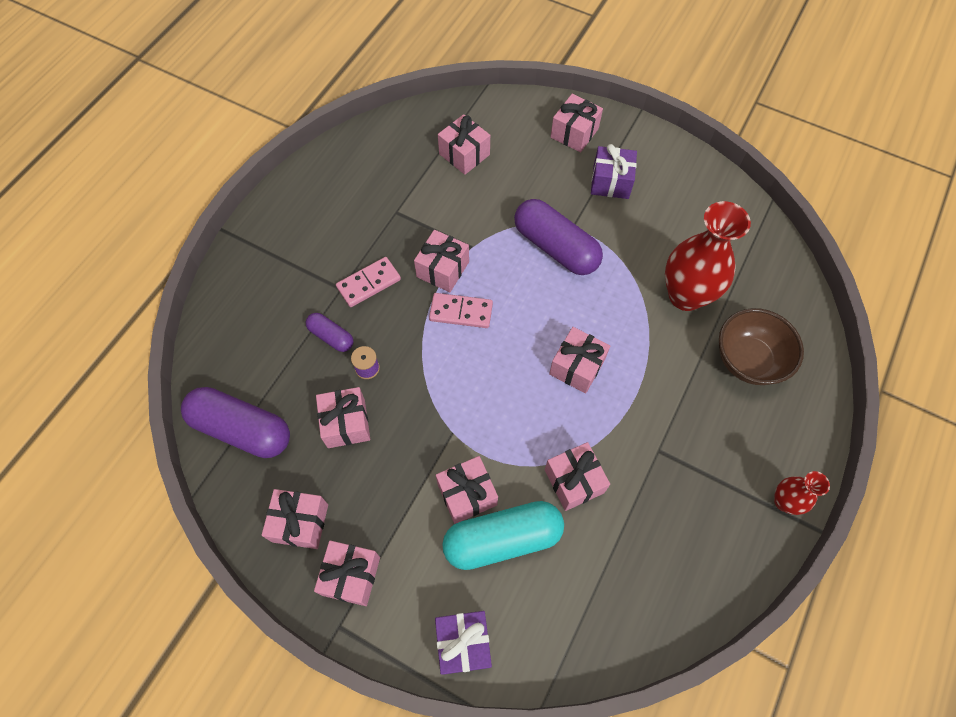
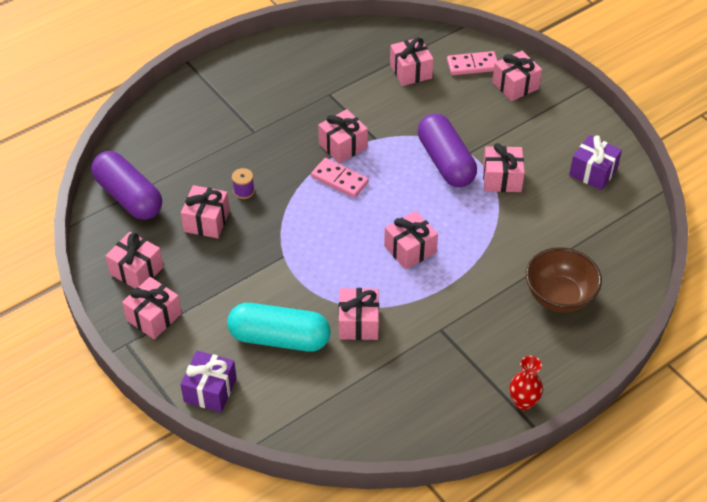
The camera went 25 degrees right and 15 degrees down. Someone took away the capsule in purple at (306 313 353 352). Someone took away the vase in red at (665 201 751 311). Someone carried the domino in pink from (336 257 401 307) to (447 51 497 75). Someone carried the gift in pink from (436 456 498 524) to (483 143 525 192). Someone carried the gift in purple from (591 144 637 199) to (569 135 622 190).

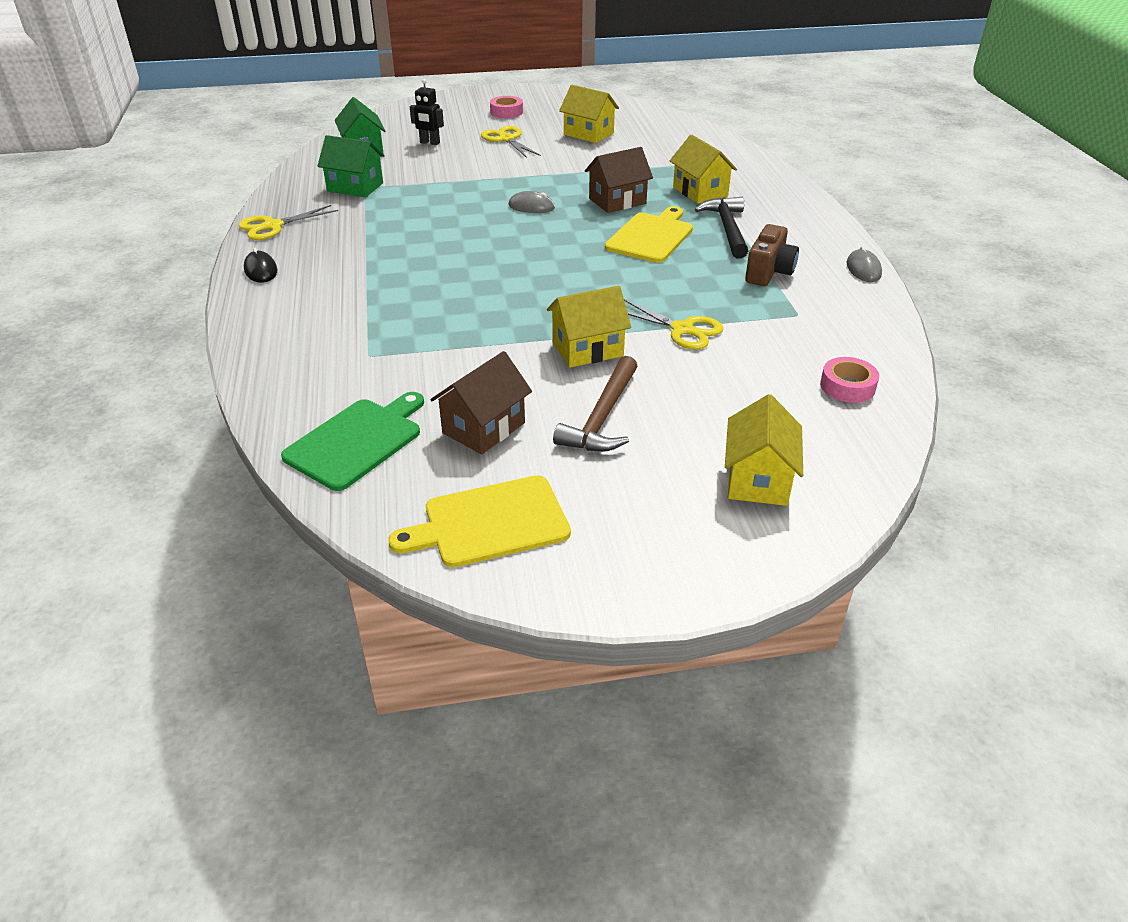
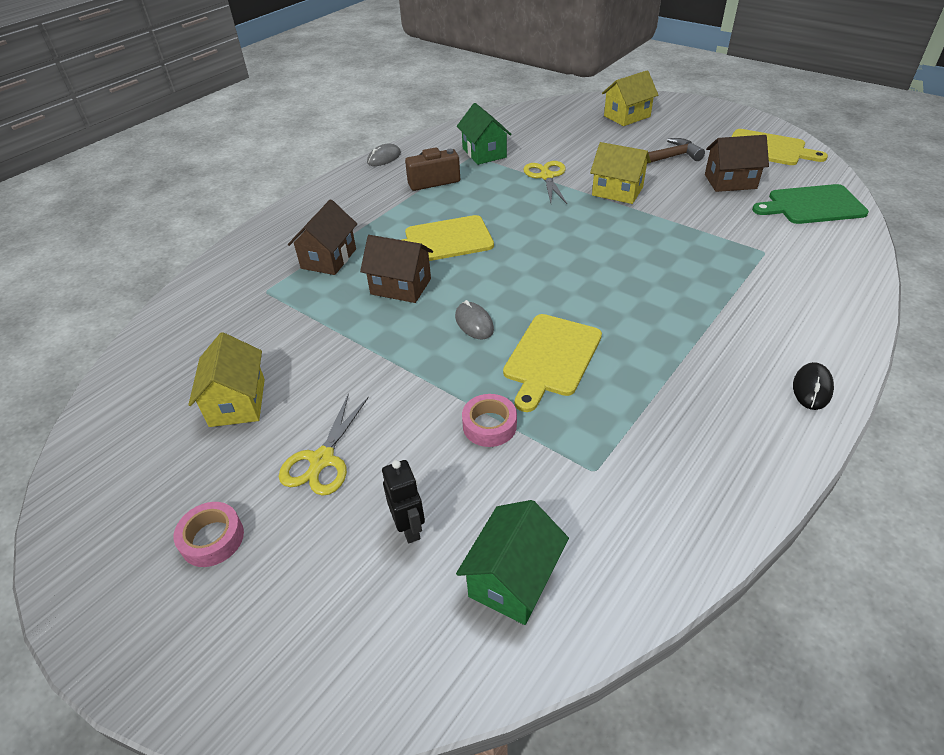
The camera went 130 degrees left and 5 degrees up. Someone took away the scissors in yellow at (238 205 338 240). Someone took away the hammer in black at (695 197 748 259). Someone put down the cutting board in yellow at (503 314 602 412). Someone carried the house in green from (317 135 385 197) to (457 103 512 165). Someone carried the tape in pink from (820 357 879 403) to (462 394 517 447). Someone repainted the house in yellow at (670 134 737 204), which became the house in brown at (288 199 357 275).

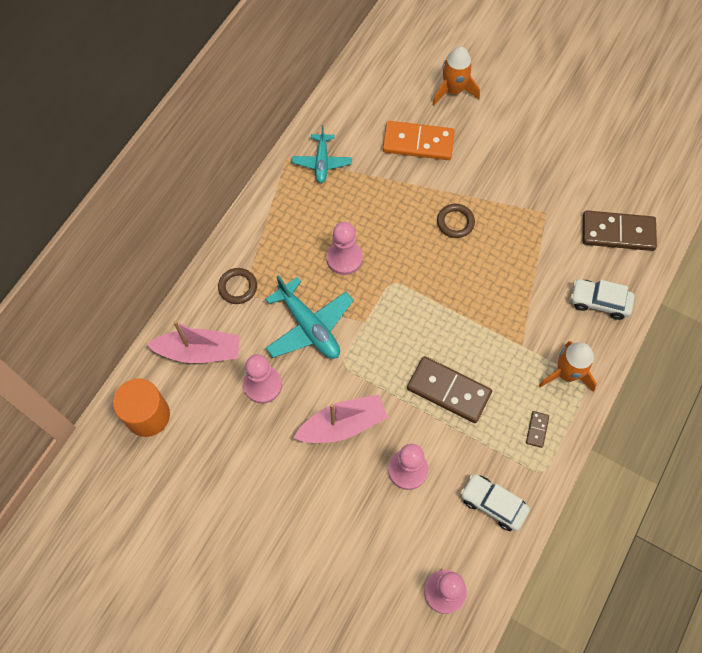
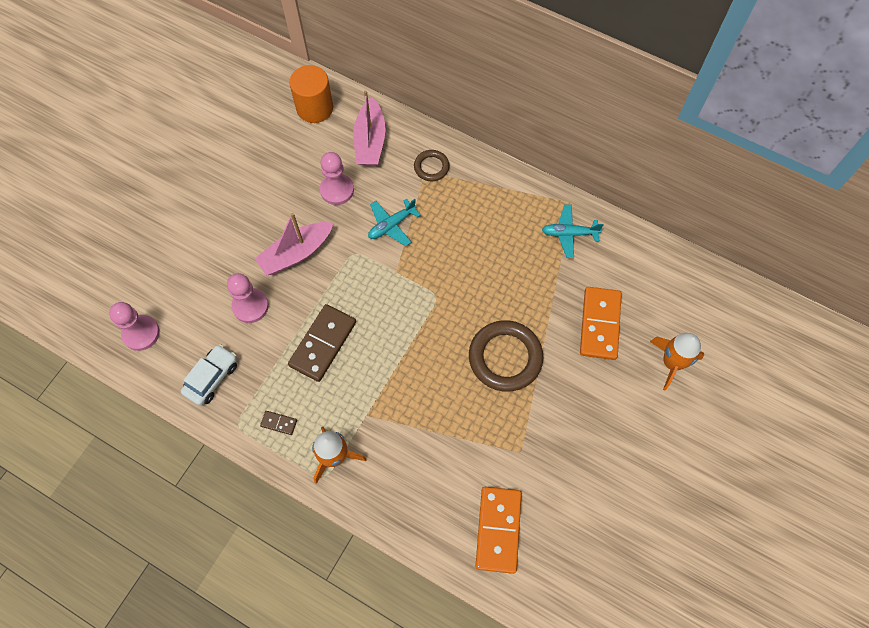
The camera went 90 degrees right and 0 degrees up. Someone took away the pawn in pink at (326 222 363 275). Someone took away the car in white at (570 279 635 320). Someone repainted the domino in brown at (583 210 657 251), which became the domino in orange at (475 487 522 574). Someone rotated the boat in pink at (293 395 388 443) by 75 degrees clockwise. Someone scaled the plane in turquoise at (265 275 354 359) by 0.65. Someone scaled the ring in brown at (437 204 475 238) by 1.89.

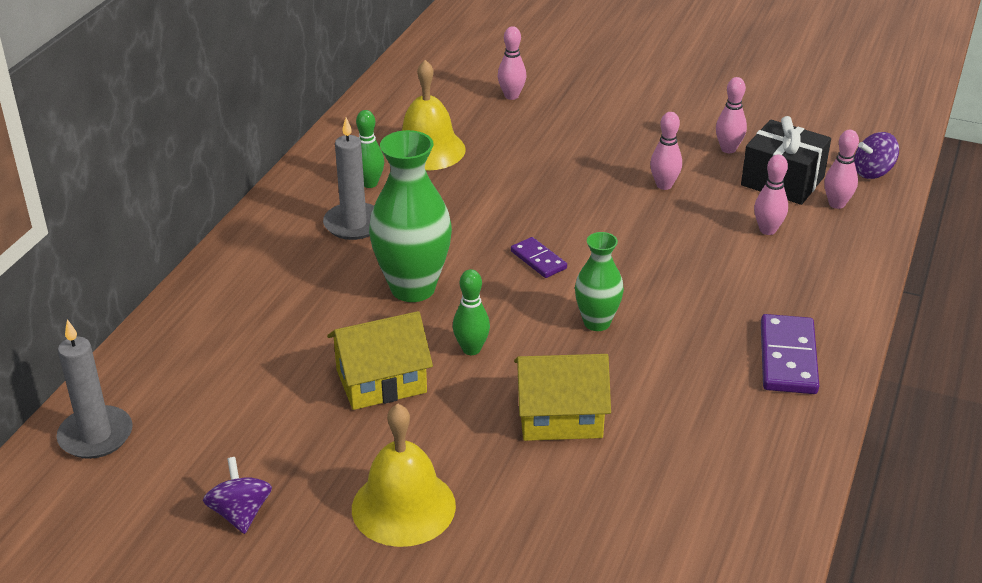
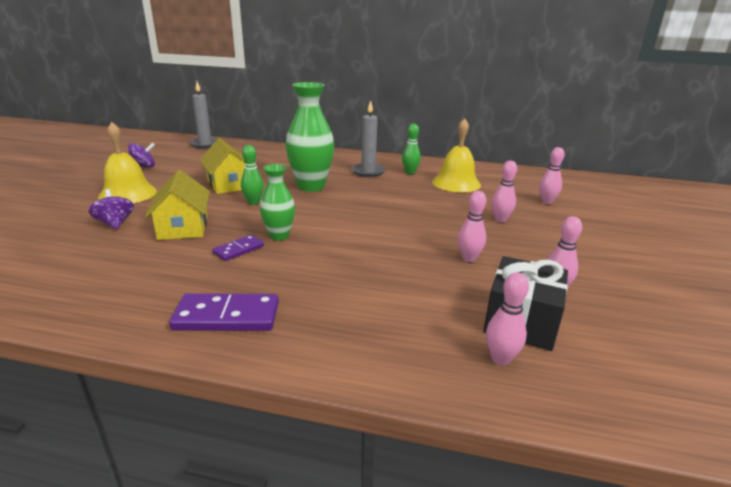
The camera went 80 degrees right and 10 degrees down. Someone carried the domino in purple from (511 237 567 278) to (213 235 264 261). Someone carried the bowling pin in pink from (754 154 788 235) to (492 161 517 222). Someone carried the spinning top in purple from (854 132 899 179) to (89 189 134 230).

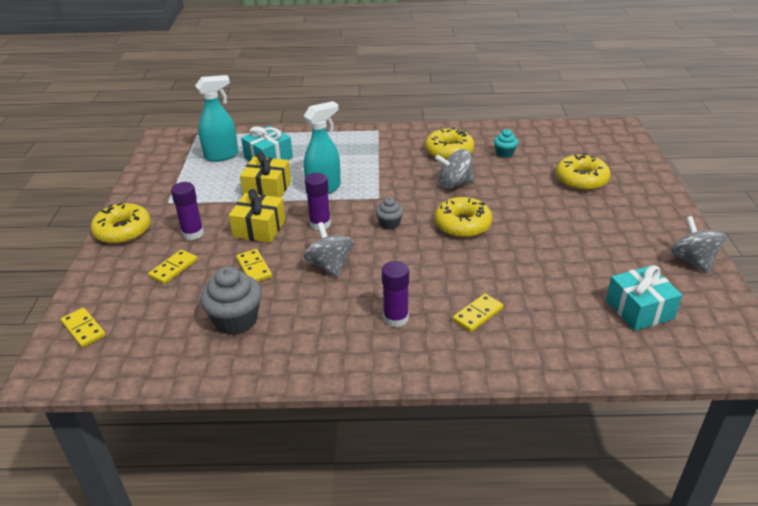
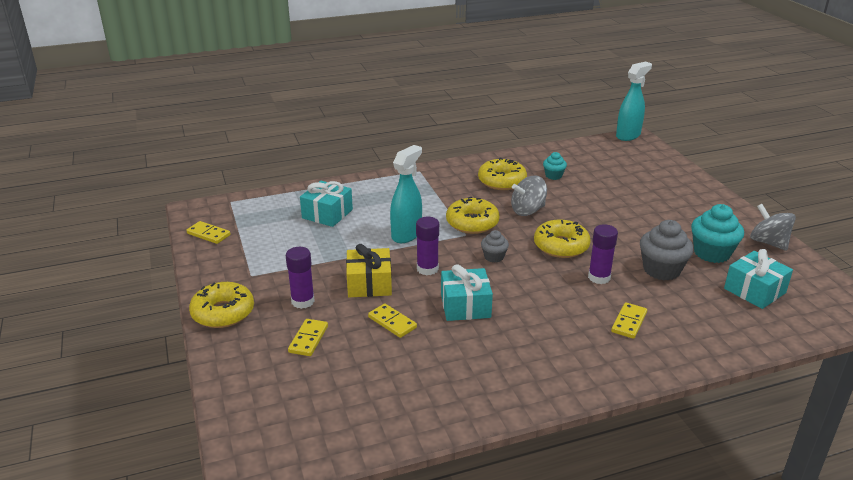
The camera went 20 degrees left and 5 degrees down. Someone took away the gift in yellow at (240 152 291 197). Someone put down the cupcake in turquoise at (691 204 744 263). Someone carried the domino in yellow from (61 308 106 348) to (186 221 230 244). Someone carried the spray bottle in turquoise from (195 75 238 162) to (616 62 652 141). Someone carried the cupcake in grey from (200 266 262 335) to (640 220 694 280). Someone carried the glue stick in purple from (382 261 409 327) to (588 224 618 284). Someone carried the donut in yellow from (556 154 610 191) to (446 197 500 234). Someone swapped the spinning top in grey at (303 222 353 278) for the gift in turquoise at (441 264 493 321).

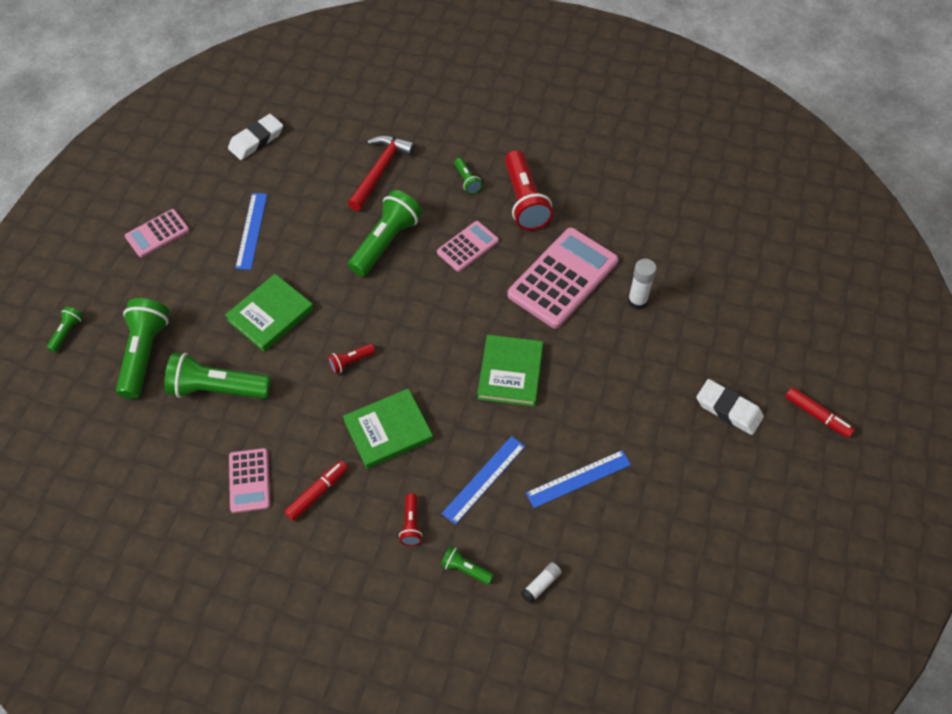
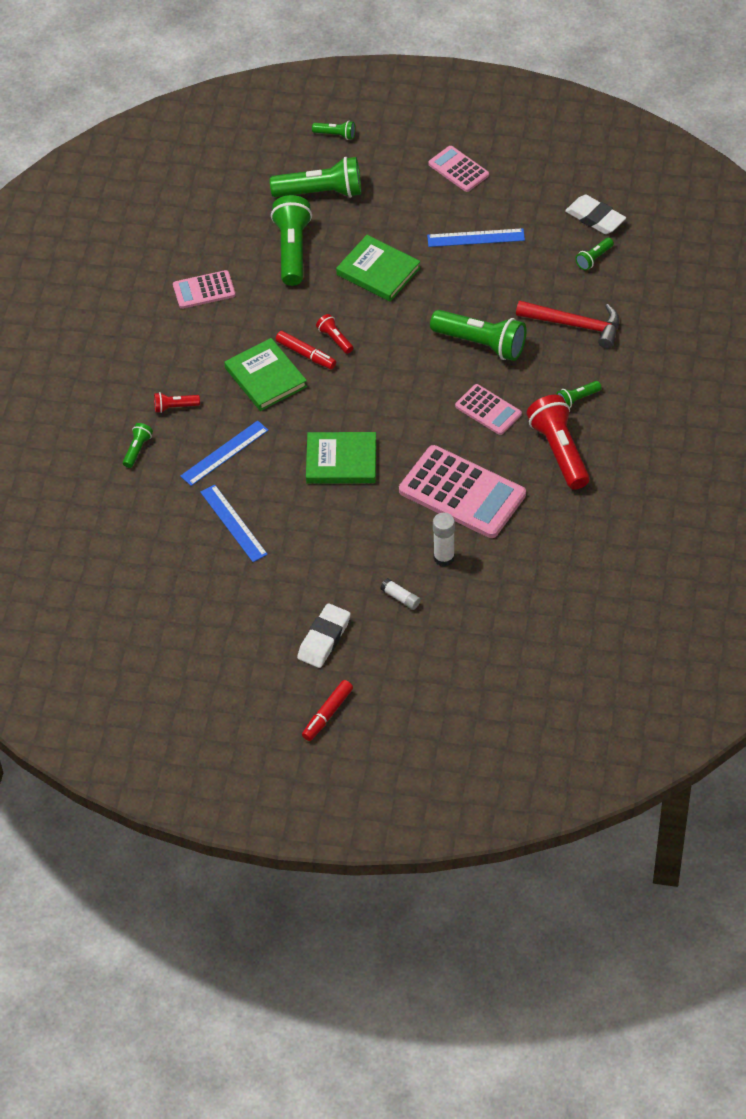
The camera went 85 degrees right and 5 degrees down. Someone put down the flashlight in green at (575 238 614 270). Someone carried the marker in red from (284 461 348 521) to (276 331 336 369). Someone carried the glue stick in white from (521 562 562 604) to (380 578 421 610). Someone rotated the ruler in blue at (442 436 525 525) by 75 degrees counterclockwise. Someone rotated the flashlight in red at (505 150 553 231) by 90 degrees clockwise.

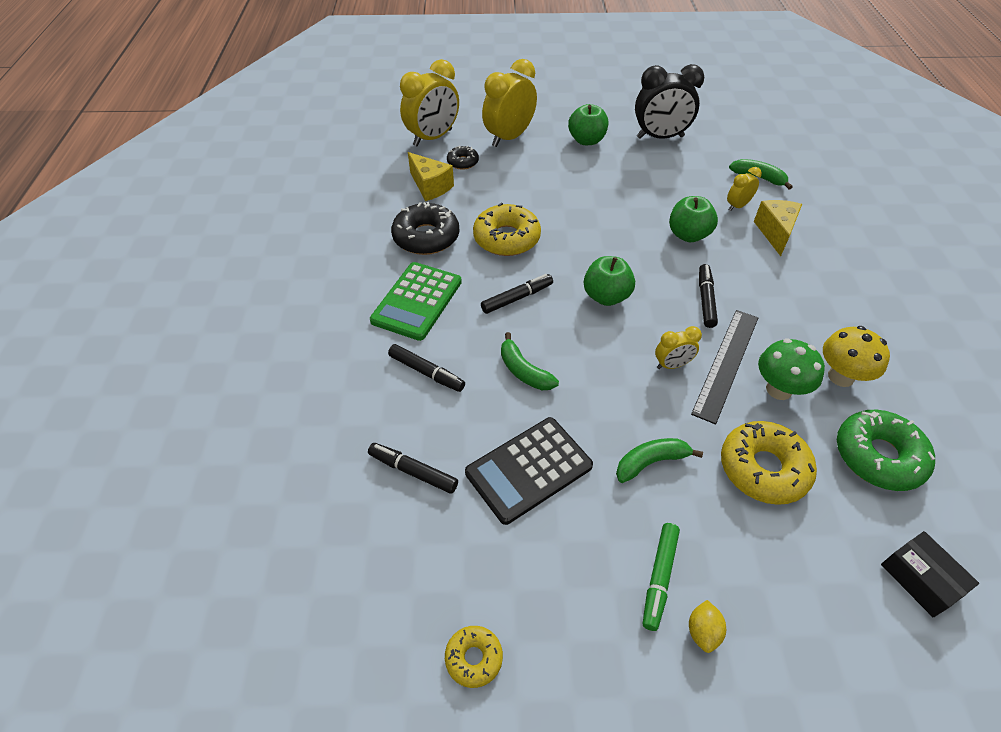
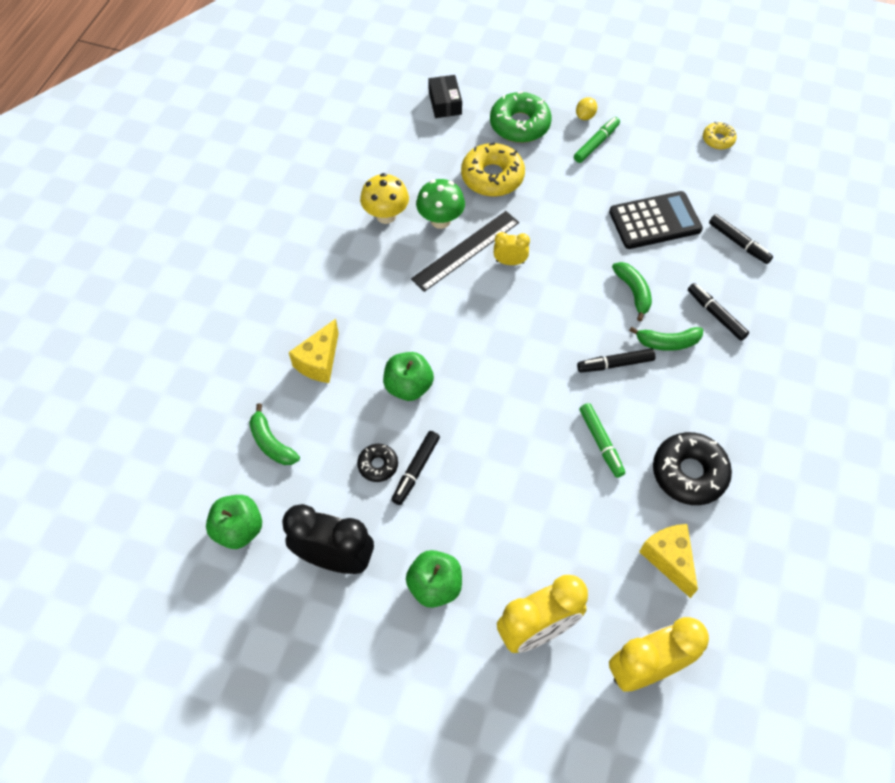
The camera went 160 degrees left and 10 degrees up. Someone took away the calculator in green at (370 262 462 341). Someone took away the clock in yellow at (727 167 762 211). Someone carried the donut in black from (447 146 479 170) to (357 444 398 482). Someone carried the apple in green from (584 256 635 306) to (206 495 262 549). Someone carried the banana in green from (616 438 703 483) to (629 327 703 351). Someone carried the marker in black from (699 264 718 328) to (391 431 440 505). Someone carried the donut in green from (837 410 935 491) to (490 91 552 143). Someone swapped the donut in yellow at (473 202 541 256) for the marker in green at (580 403 625 478).

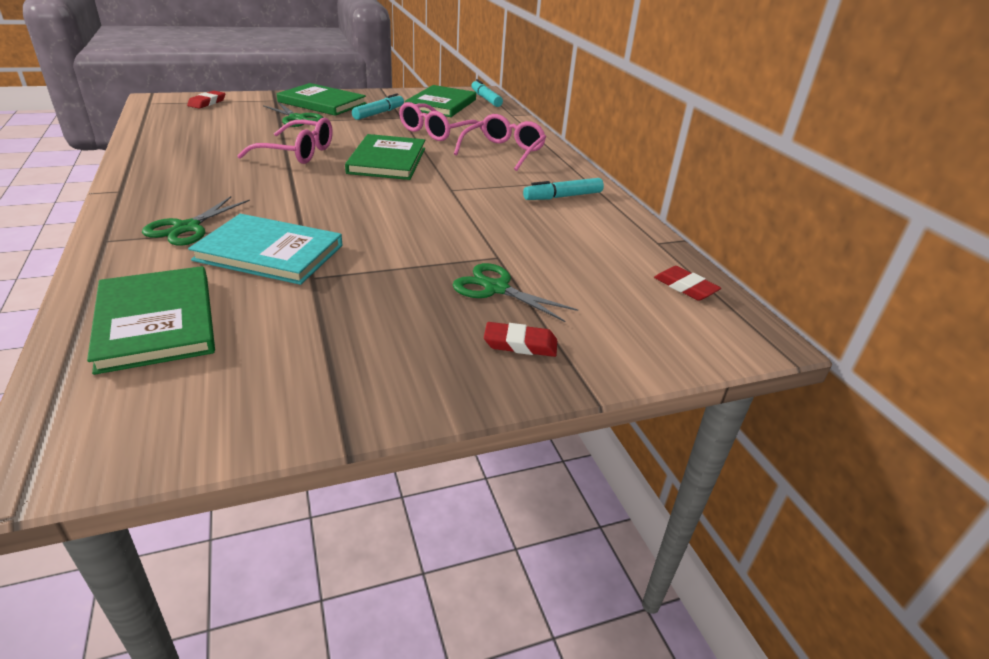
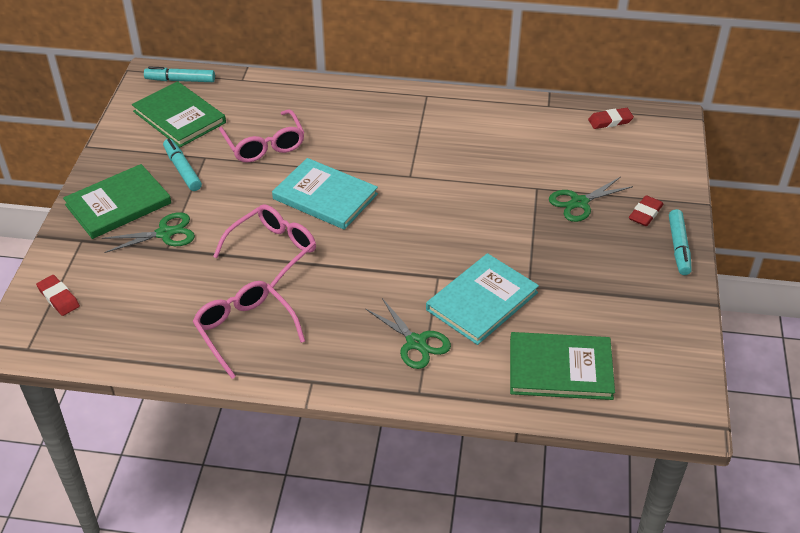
The camera went 60 degrees left and 10 degrees up. Someone carried the glasses in pink from (454 114 546 171) to (193 281 305 379). Someone carried the marker in turquoise from (523 178 604 200) to (669 209 692 275). Someone repainted the book in green at (345 134 425 180), which became the book in turquoise at (272 158 378 230).

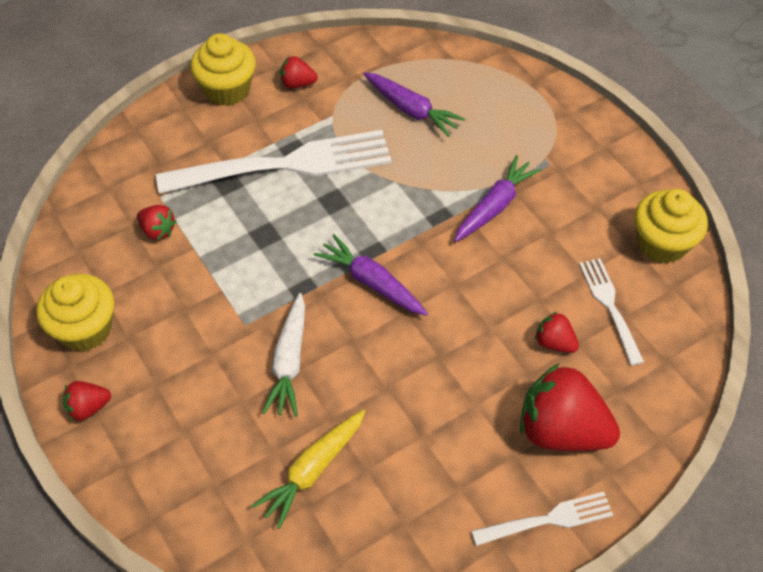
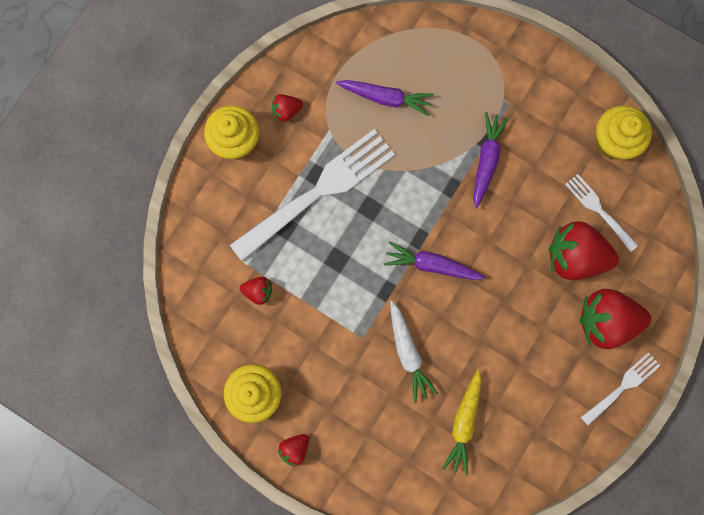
The camera went 25 degrees left and 25 degrees up. Someone scaled the strawberry in red at (535 311 579 353) by 2.09.

